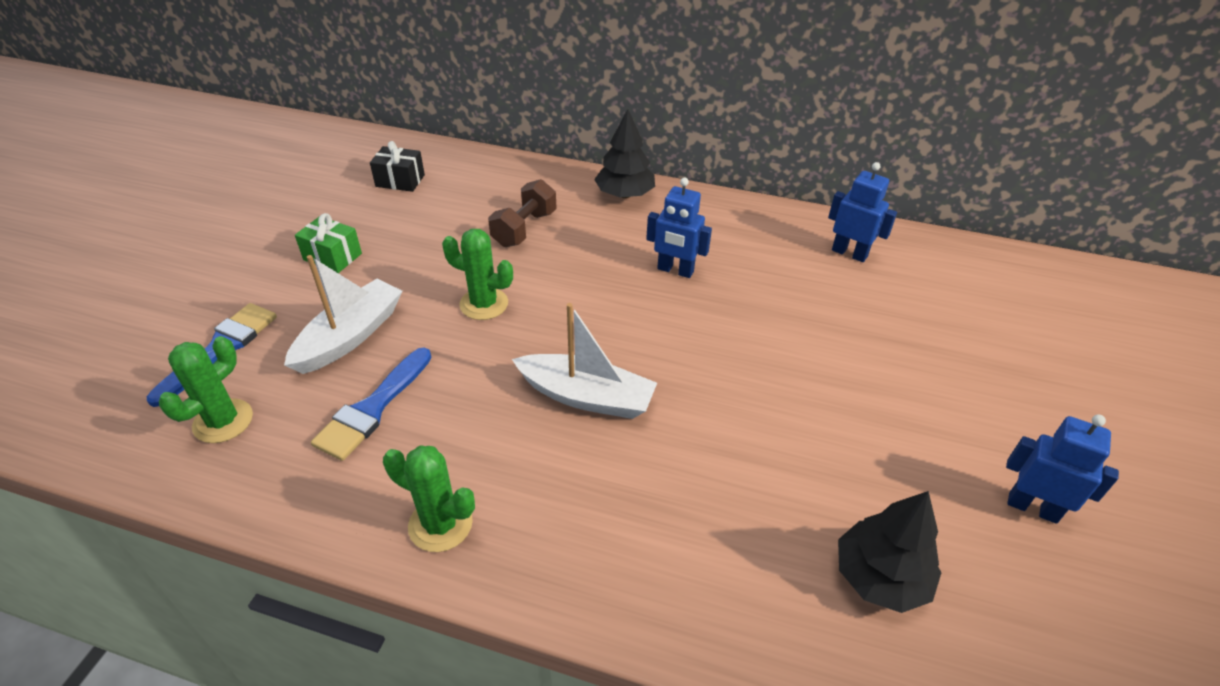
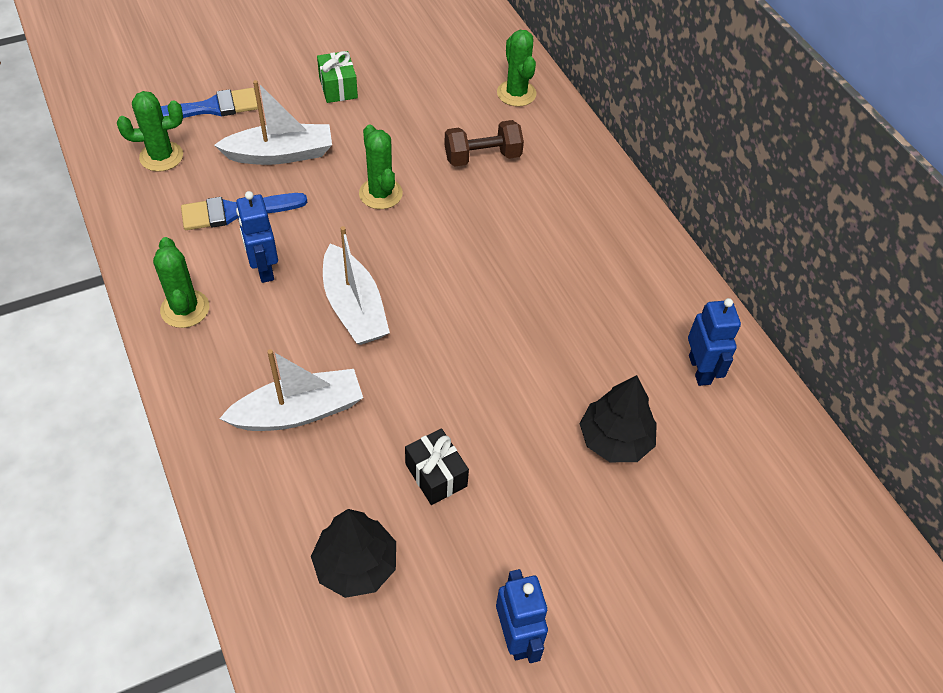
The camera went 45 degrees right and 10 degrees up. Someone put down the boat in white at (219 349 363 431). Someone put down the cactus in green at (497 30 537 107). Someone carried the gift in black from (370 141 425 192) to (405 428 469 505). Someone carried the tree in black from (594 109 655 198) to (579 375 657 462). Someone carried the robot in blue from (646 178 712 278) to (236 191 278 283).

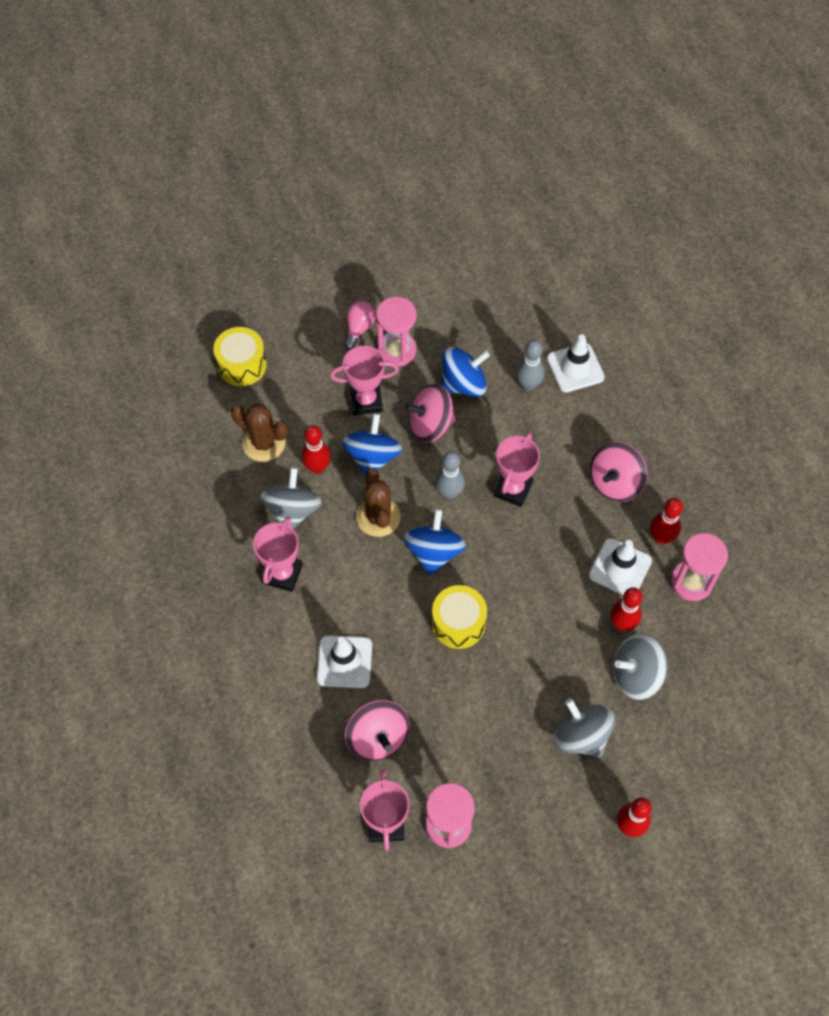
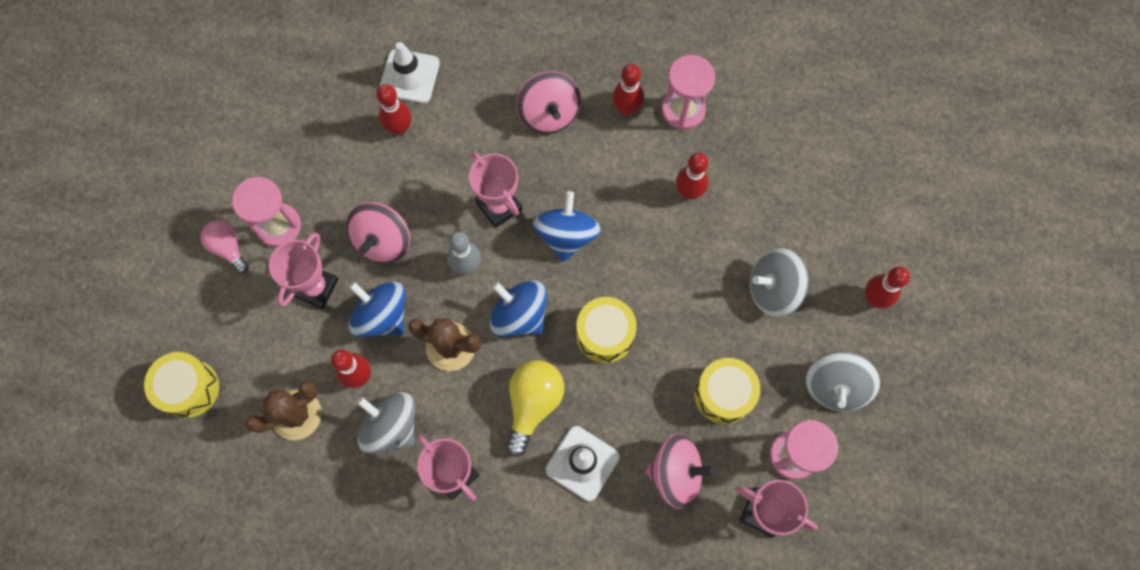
The camera went 60 degrees left and 10 degrees up. Someone took away the traffic cone in white at (589 538 652 595). Someone put down the light bulb in yellow at (506 360 564 457). Someone put down the drum in yellow at (694 358 760 424). Someone carried the spinning top in blue from (441 347 490 397) to (532 191 601 262). Someone carried the spinning top in grey from (613 633 668 700) to (806 351 880 411). Someone repainted the bowling pin in grey at (516 340 545 391), which became the bowling pin in red at (377 84 411 135).

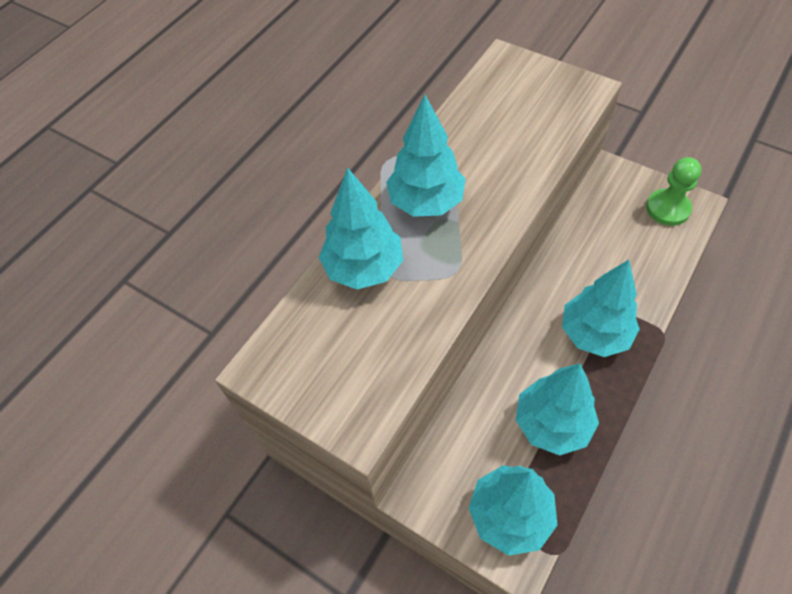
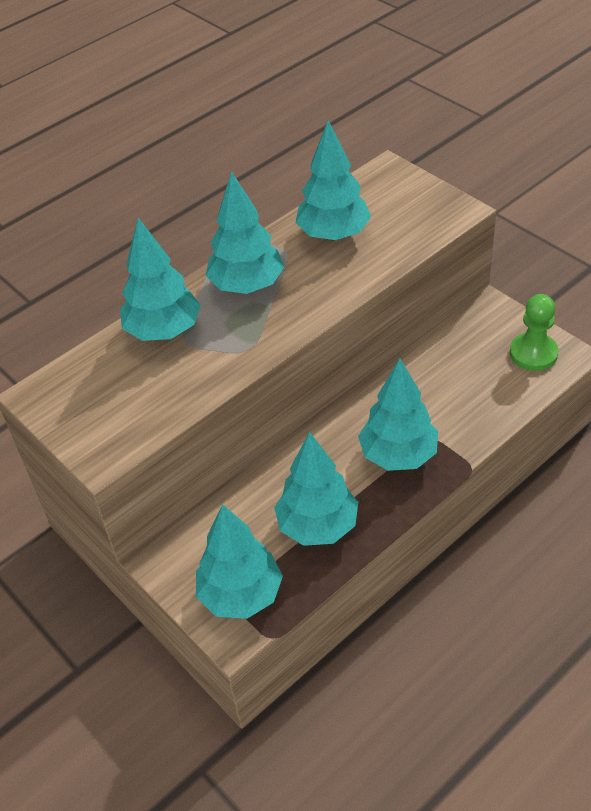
The camera went 15 degrees right and 10 degrees down. Someone put down the tree in turquoise at (295 120 371 241).

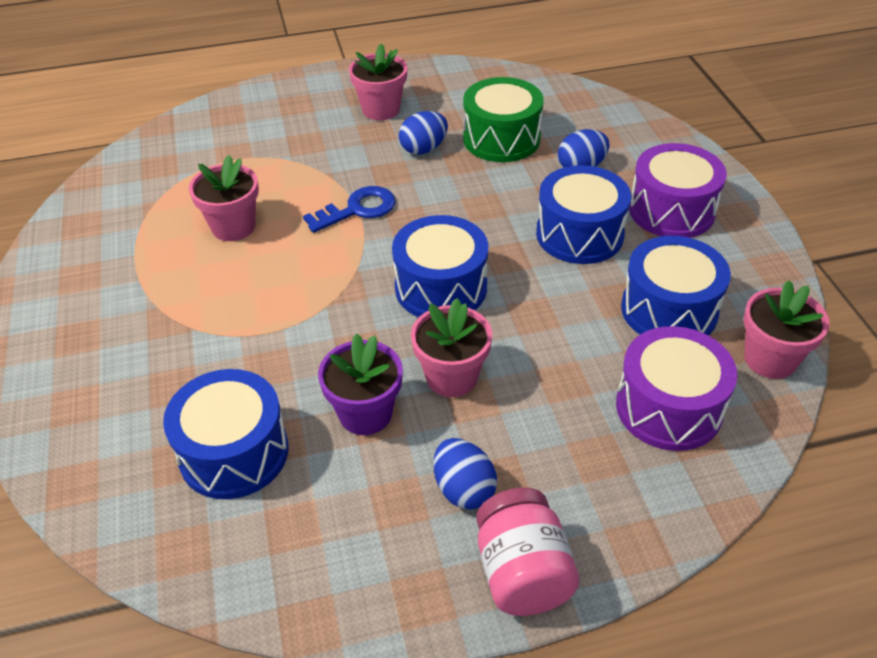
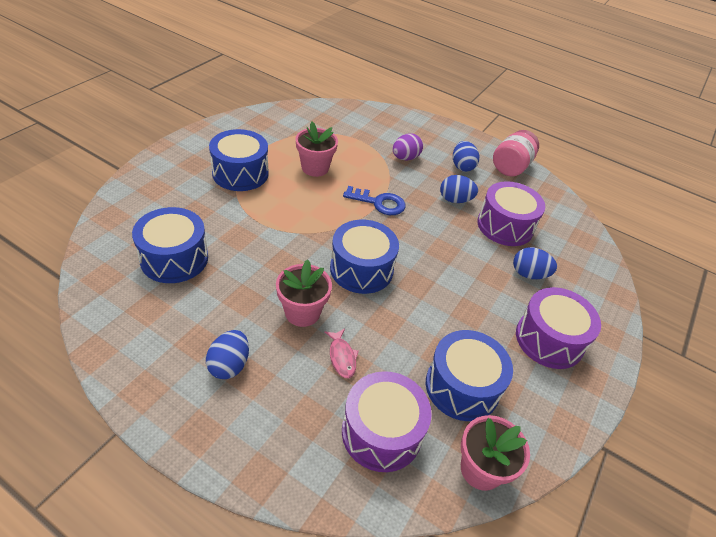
The camera went 40 degrees right and 0 degrees up. Someone took away the flower pot in purple at (318 333 403 435). Someone put down the fish in pink at (324 328 359 378). Someone put down the egg in purple at (393 133 423 161). Someone carried the jar in pink from (476 488 579 616) to (493 130 539 176). Someone carried the drum in blue from (536 165 631 264) to (209 129 269 191). Someone swapped the flower pot in pink at (349 44 407 120) for the egg in blue at (453 141 479 172). Someone repainted the drum in green at (463 77 544 162), which became the drum in purple at (477 181 545 246).

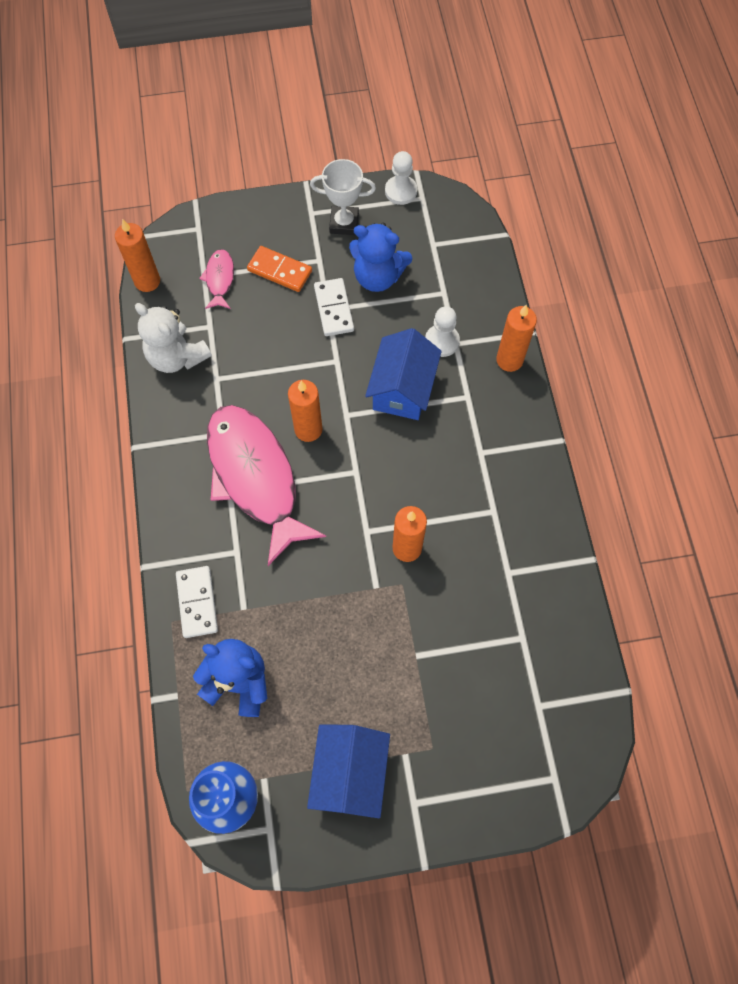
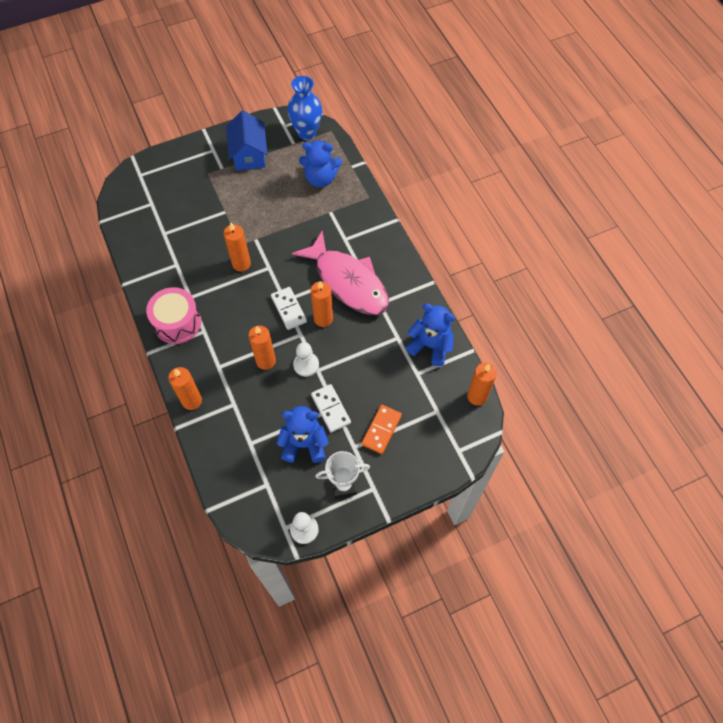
The camera went 165 degrees right and 5 degrees down. Someone took away the fish in pink at (199 249 234 309). Someone put down the drum in pink at (146 287 201 344). Someone carried the domino in white from (176 566 218 638) to (271 287 307 330). Someone carried the pawn in white from (425 306 460 357) to (293 342 319 377). Someone swapped the house in blue at (365 328 442 420) for the candle in orange at (248 326 276 370). Someone repainted the teddy bear in white at (135 303 212 373), which became the teddy bear in blue at (406 303 455 366). Someone rotated the domino in orange at (247 246 312 292) by 75 degrees counterclockwise.

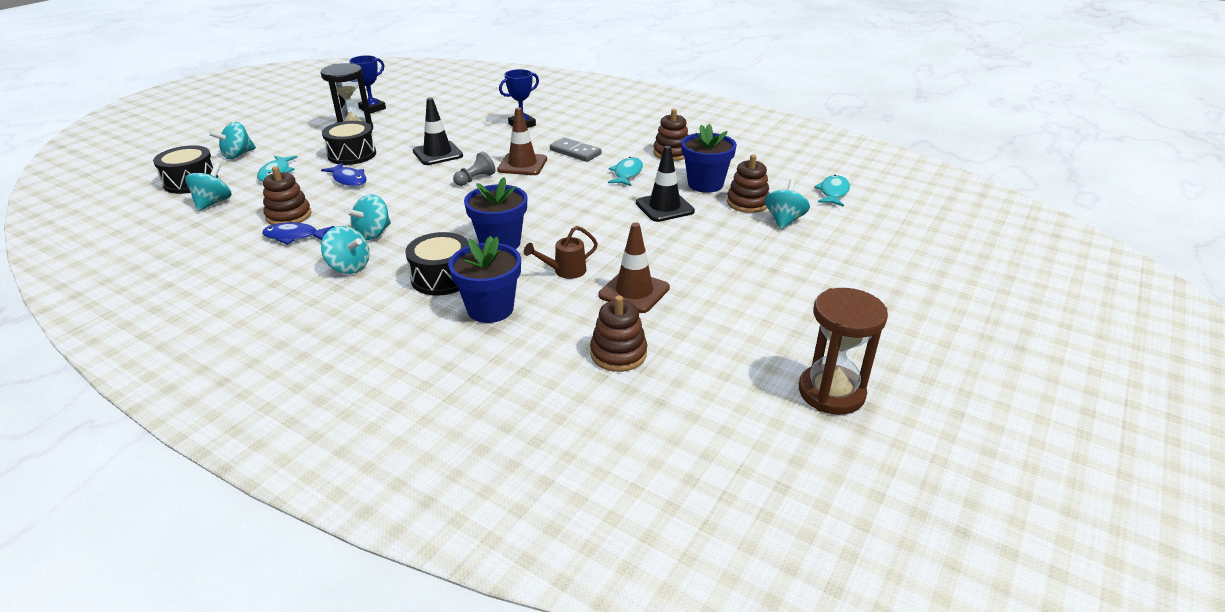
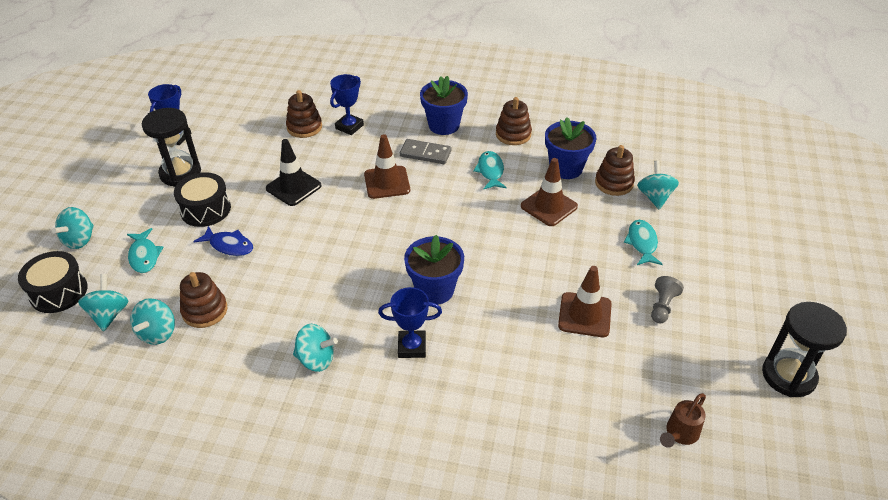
The camera went 20 degrees left and 10 degrees up. Someone took away the fish in blue at (262 222 334 245). Someone carried the spinning top in turquoise from (346 194 391 240) to (130 298 175 345). Someone carried the flower pot in blue from (448 236 521 323) to (420 76 468 135). Someone carried the pawn in grey from (453 152 495 186) to (651 276 684 323). Someone carried the watering can in brown from (524 226 598 279) to (660 393 706 448). Someone carried the stacking toy in brown from (590 295 647 372) to (286 90 322 138). Someone carried the fish in turquoise from (814 175 850 207) to (624 220 663 265). Someone swapped the drum in black at (405 232 469 296) for the trophy in blue at (378 287 442 358). Someone repainted the traffic cone in black at (636 146 695 222), which became the traffic cone in brown at (521 158 578 226). Someone repainted the hourglass in brown at (799 288 888 415), which became the hourglass in black at (762 302 847 397).

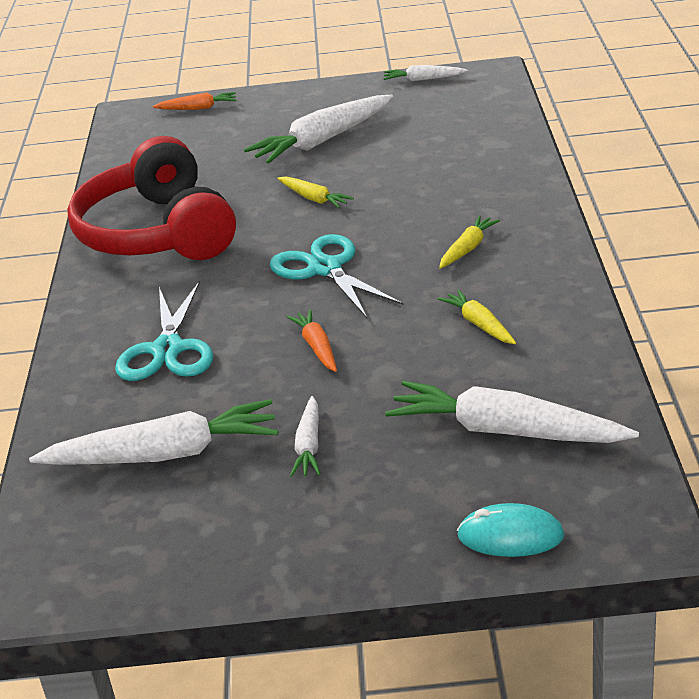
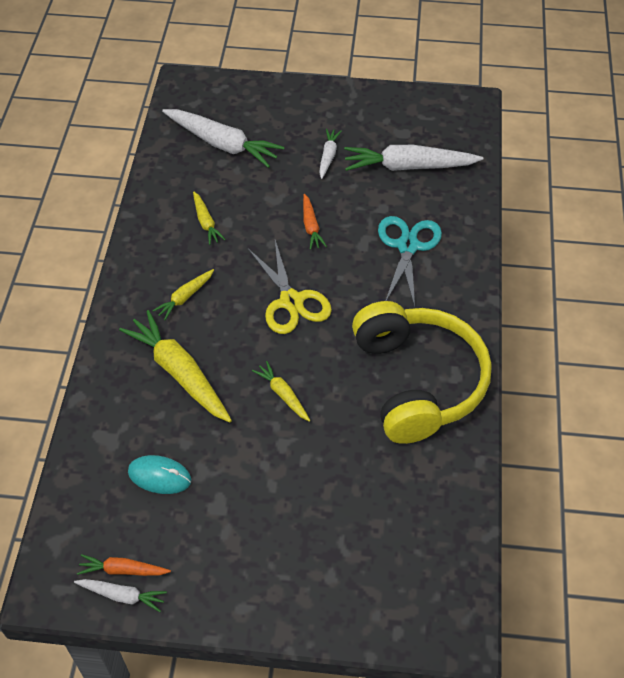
The camera went 175 degrees left and 20 degrees up. Someone took away the carrot in white at (244 94 393 164). Someone put down the carrot in yellow at (119 310 232 423). Someone carried the carrot in orange from (153 92 236 110) to (77 554 171 576). Someone carried the mouse in turquoise from (457 503 565 557) to (128 455 191 494). Someone repainted the headphones in red at (67 136 236 260), which became the headphones in yellow at (352 301 492 444). Someone repainted the scissors in turquoise at (270 234 404 318), which became the scissors in yellow at (248 240 332 334).

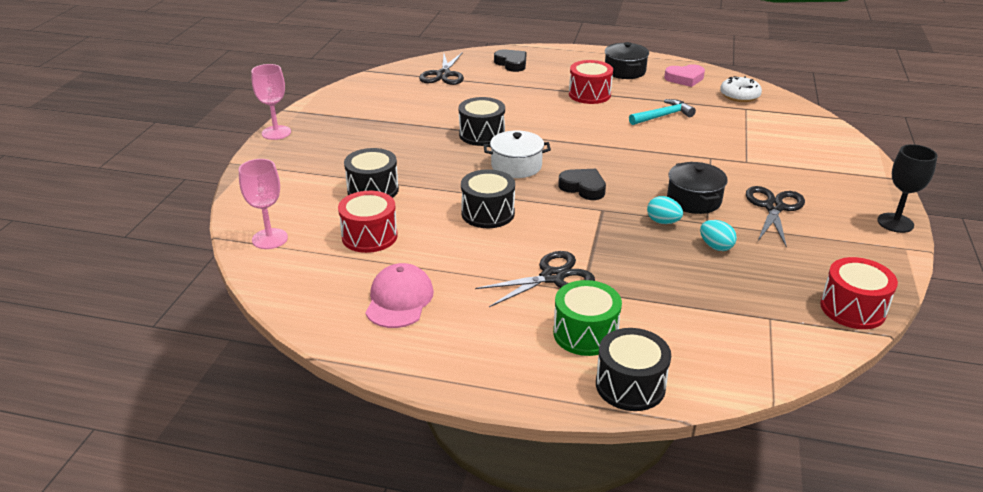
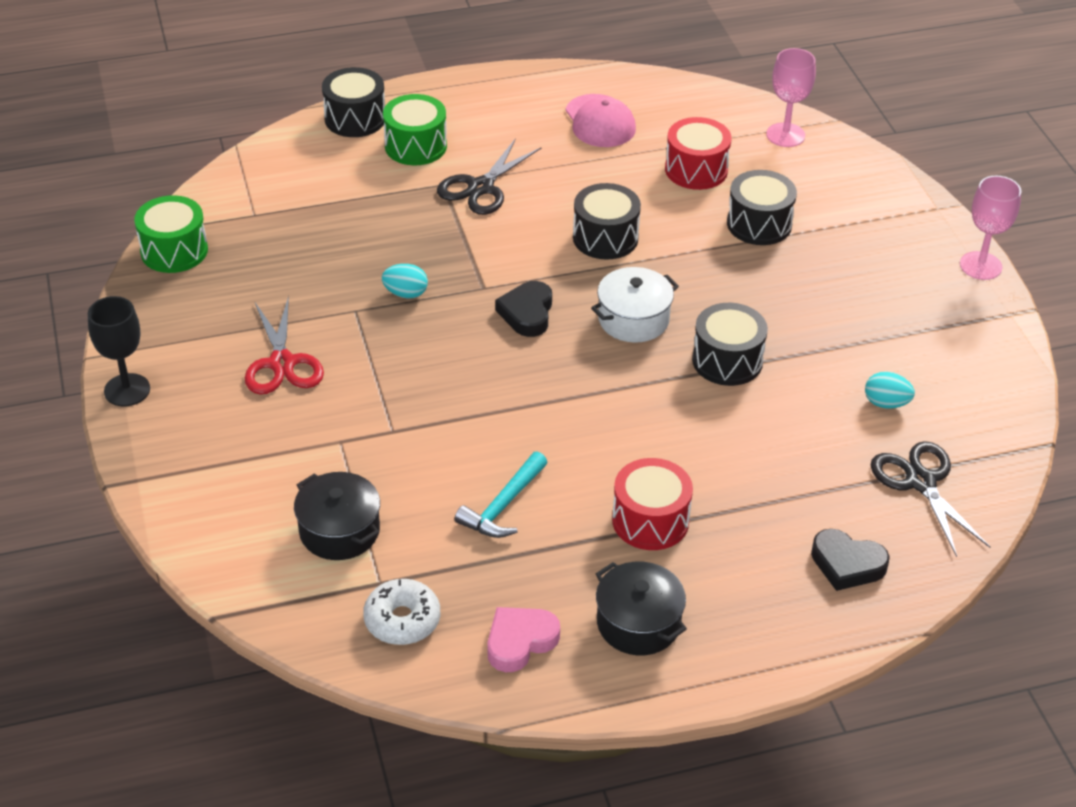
The camera went 150 degrees right and 10 degrees up. Someone carried the pot in black from (667 162 728 214) to (294 472 380 560). Someone carried the egg in turquoise from (700 220 737 251) to (865 372 915 408). Someone repainted the scissors in black at (746 186 805 247), which became the scissors in red at (245 296 324 395). Someone repainted the drum in red at (820 257 898 329), which became the drum in green at (134 195 208 273). Someone rotated the heart in black at (558 169 606 200) by 90 degrees clockwise.

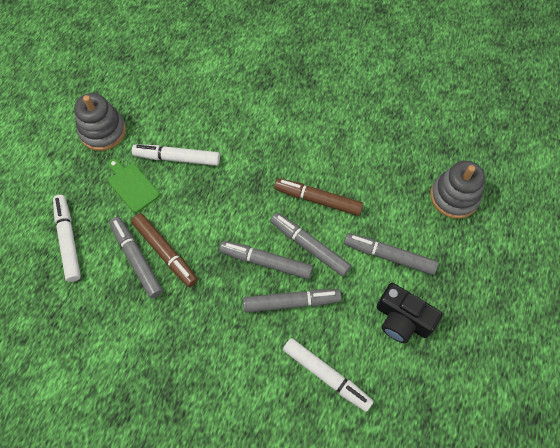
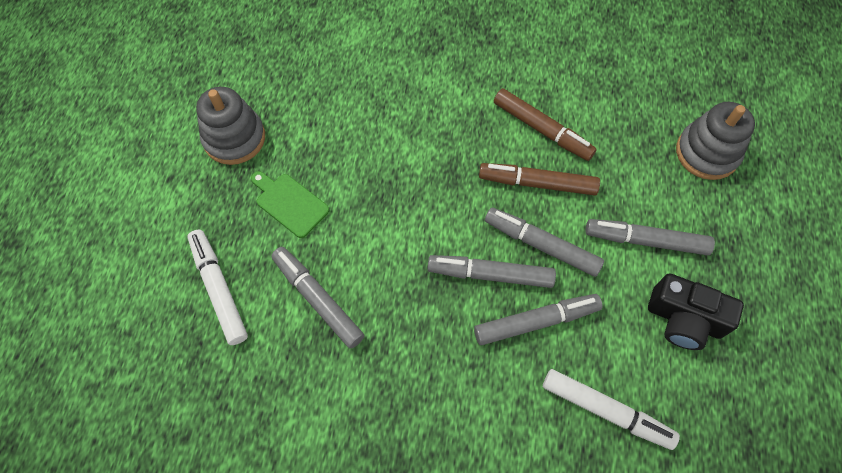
The camera went 10 degrees left and 0 degrees up. Someone took away the marker in white at (132 144 220 166). Someone carried the marker in brown from (131 213 198 287) to (494 88 597 161).

